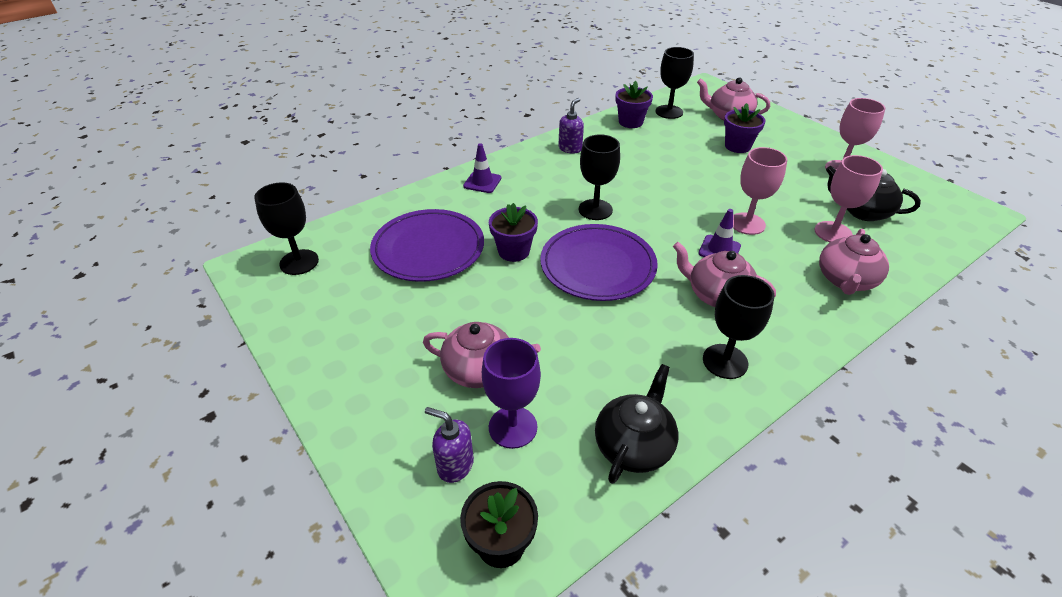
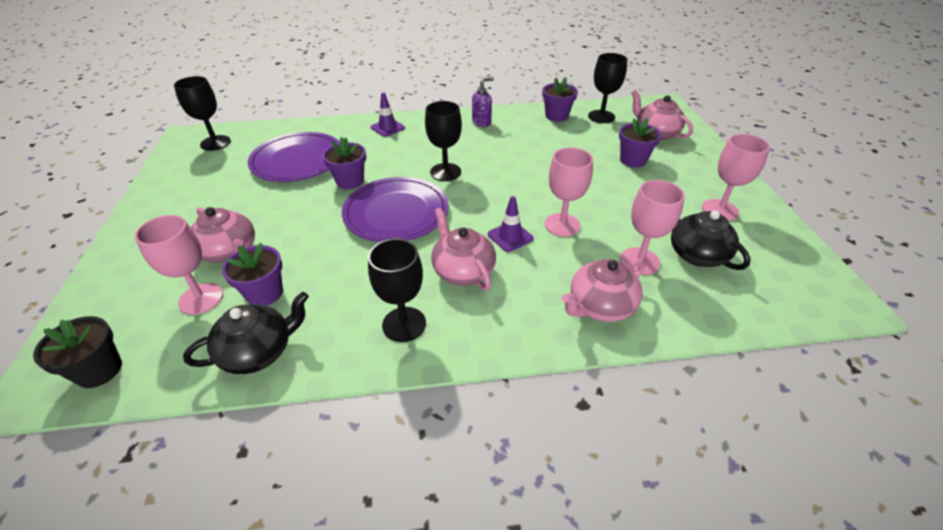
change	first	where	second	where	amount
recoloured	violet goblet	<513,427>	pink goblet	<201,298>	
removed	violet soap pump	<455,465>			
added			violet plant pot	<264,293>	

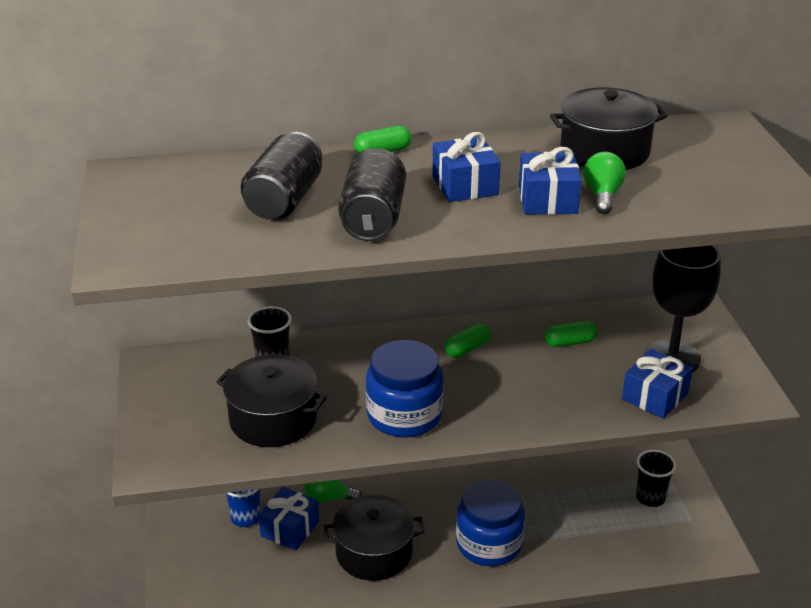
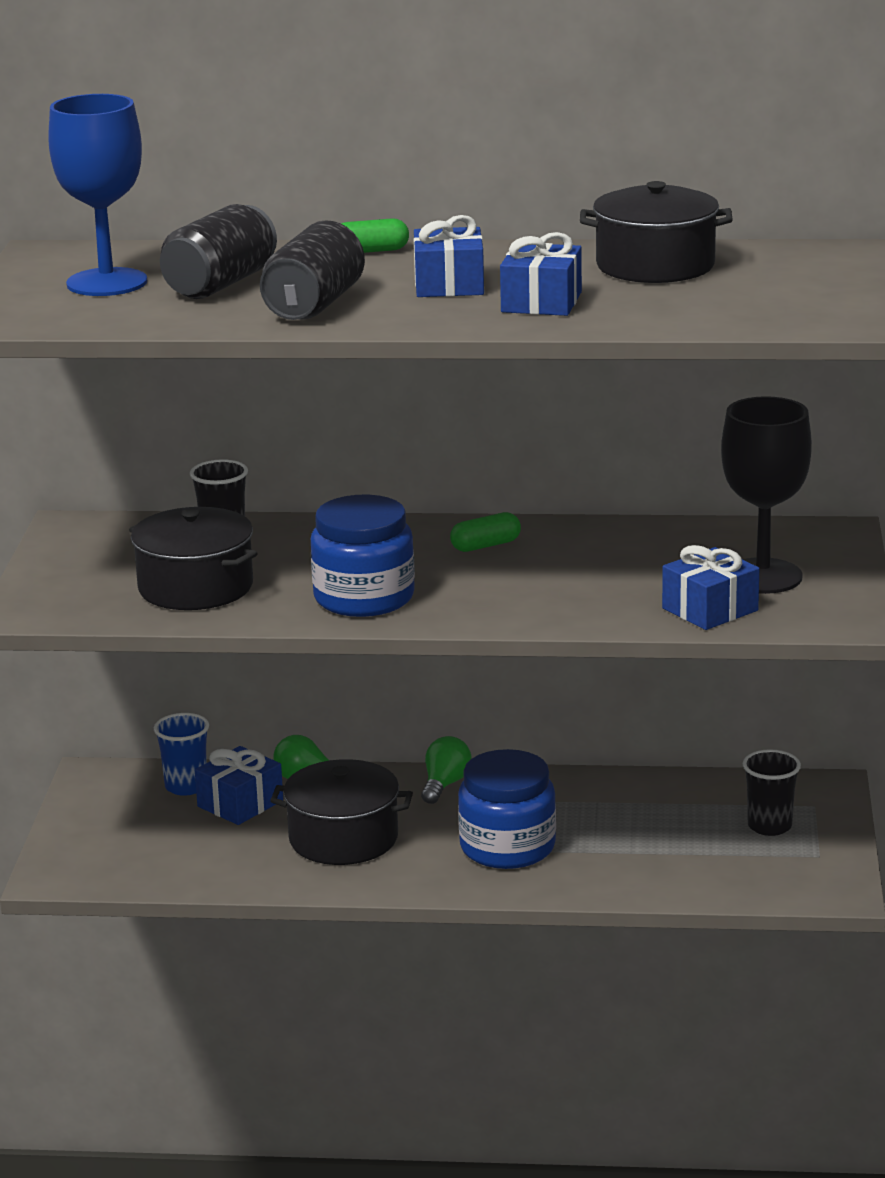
change	first	where	second	where	amount
moved	leaf-green lightbulb	<602,195>		<445,784>	
removed	leaf-green pill	<569,342>			
added			royal blue goblet	<107,283>	

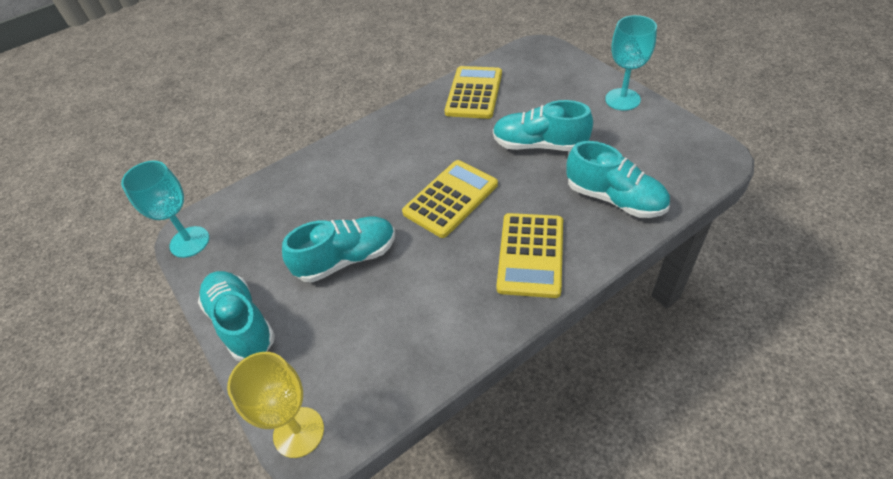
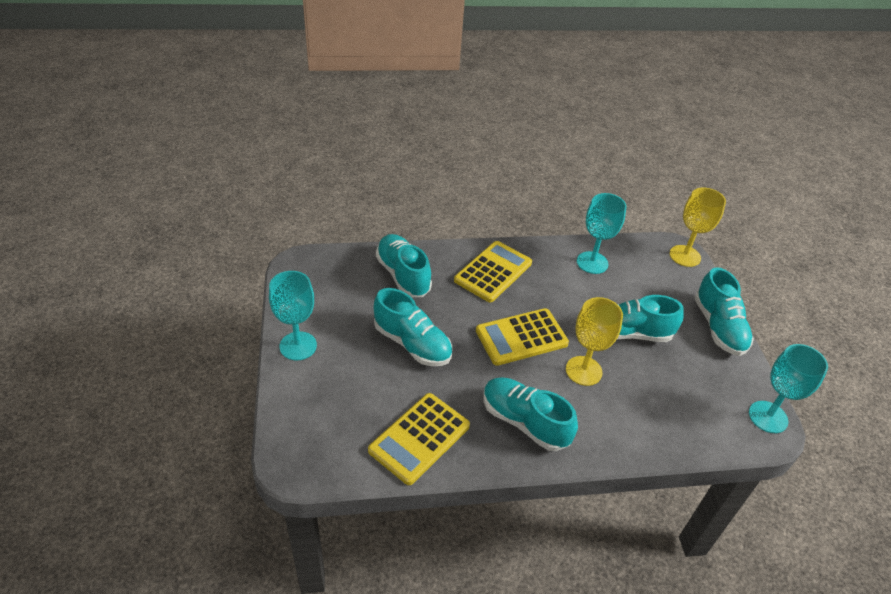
change	first	where	second	where	amount
added			turquoise goblet	<592,262>	
added			bright yellow goblet	<583,371>	
added			turquoise sneaker	<524,422>	

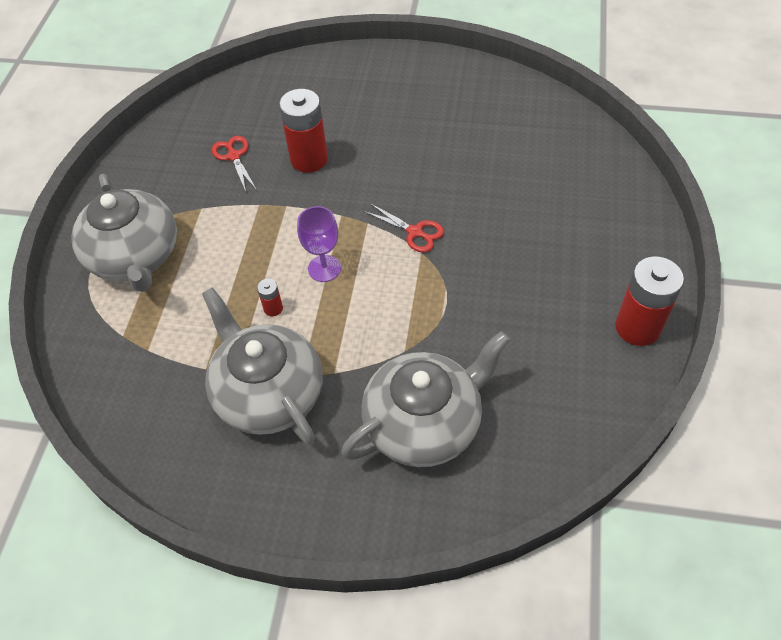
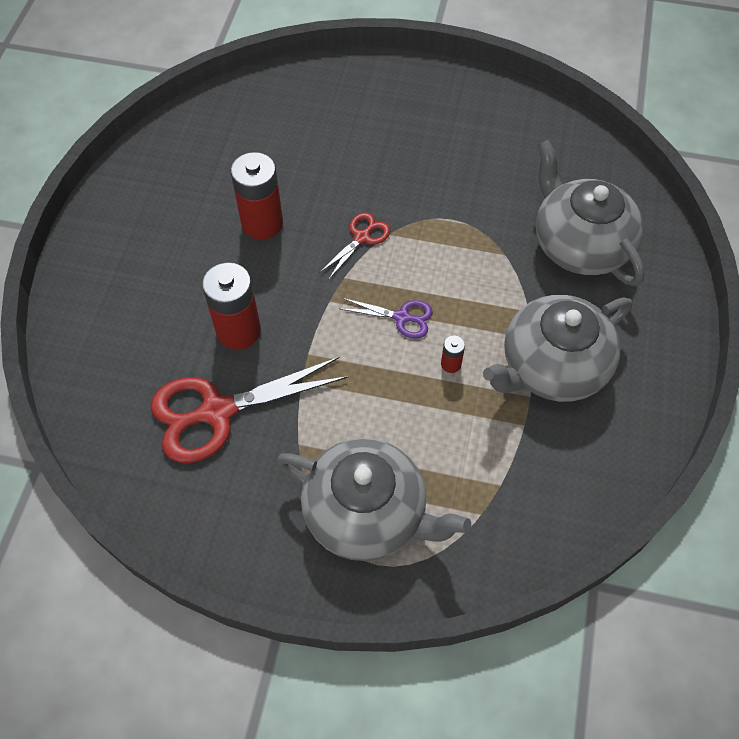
change	first	where	second	where	amount
resized	red pair of scissors	<234,156>		<217,411>	x2.00
turned	grey tea pot	<135,257>		<367,513>	45 degrees clockwise
replaced	violet goblet	<324,268>	violet pair of scissors	<402,317>	
moved	red power cell	<637,327>		<262,223>	

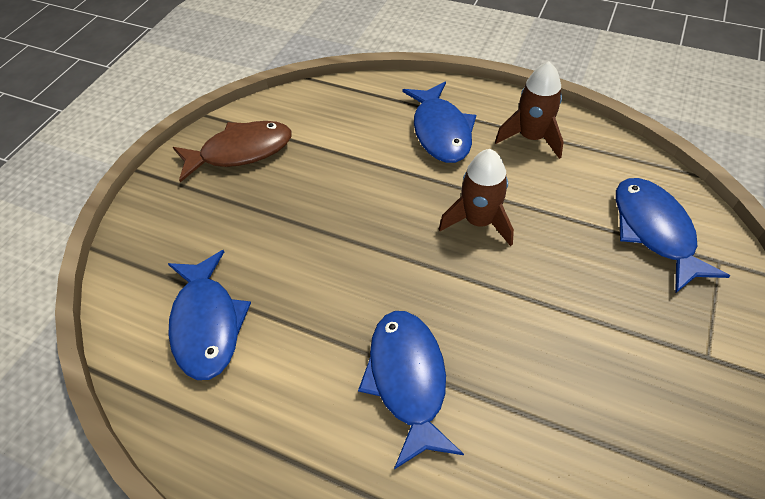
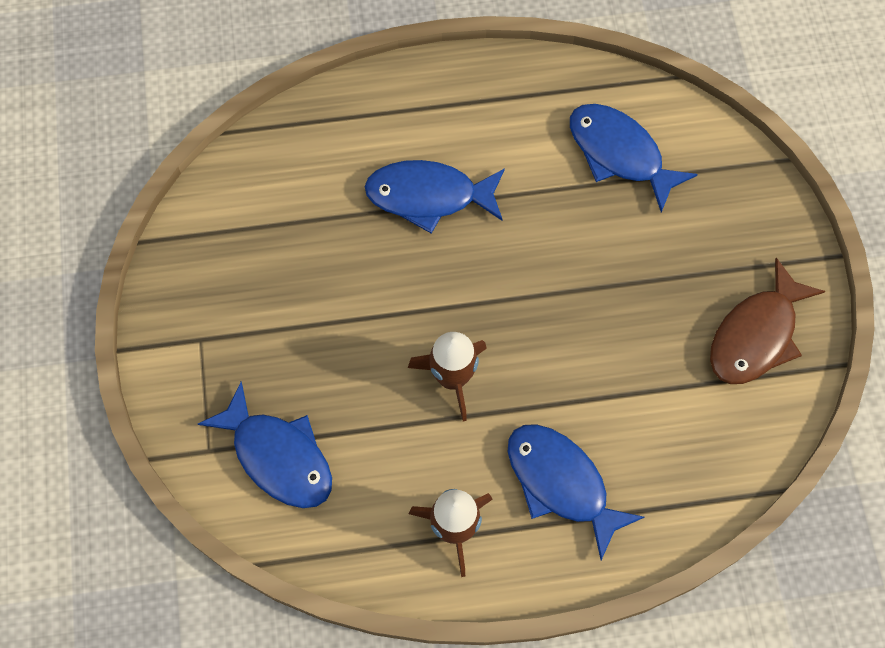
change	first	where	second	where	amount
turned	royal blue toy fish	<408,379>		<428,196>	135 degrees clockwise

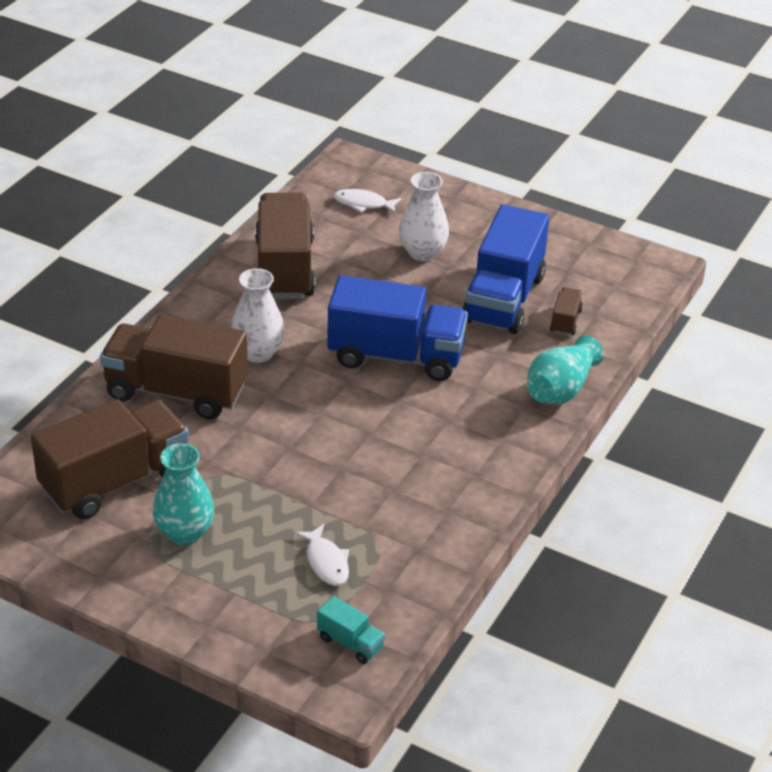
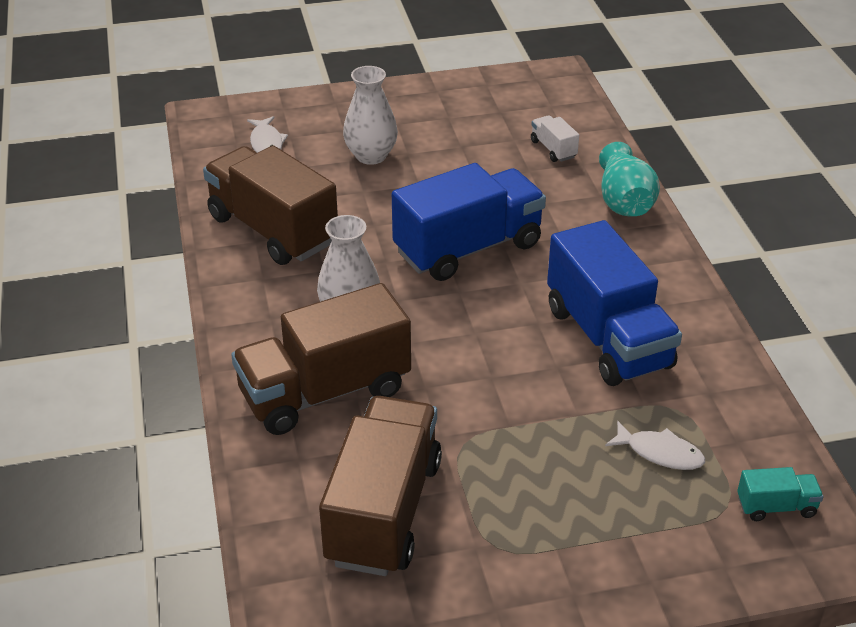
change	first	where	second	where	amount
turned	white toy fish	<363,204>		<266,143>	75 degrees counterclockwise
moved	royal blue toy truck	<503,299>		<608,338>	
recoloured	brown toy truck	<565,321>	white toy truck	<553,149>	
removed	turquoise flower vase	<185,533>			

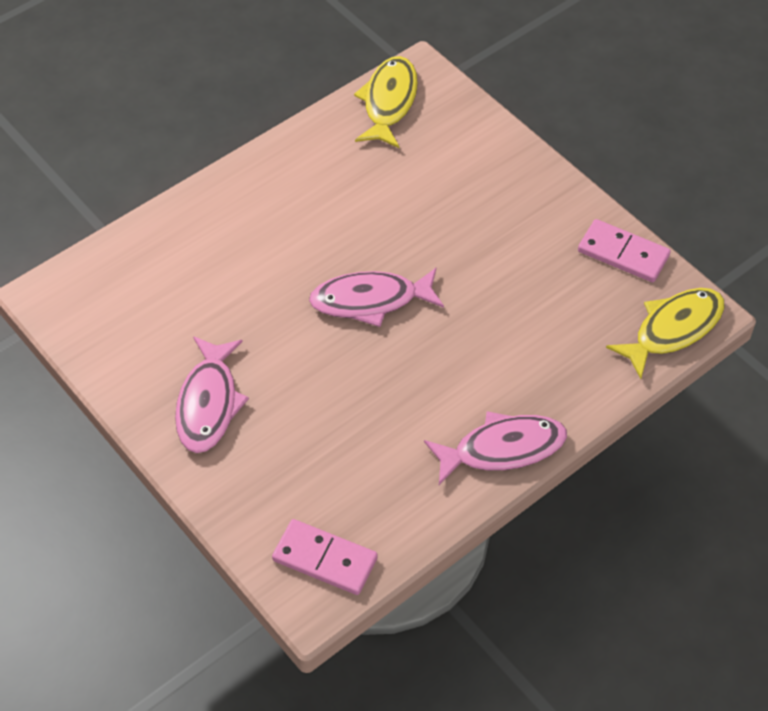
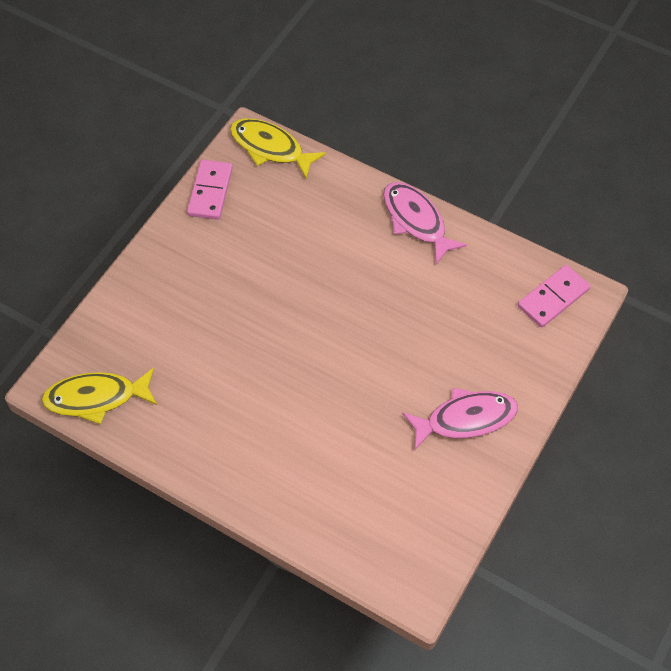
change	first	where	second	where	amount
removed	pink toy fish	<370,300>			
turned	pink domino piece	<325,559>		<553,298>	45 degrees clockwise

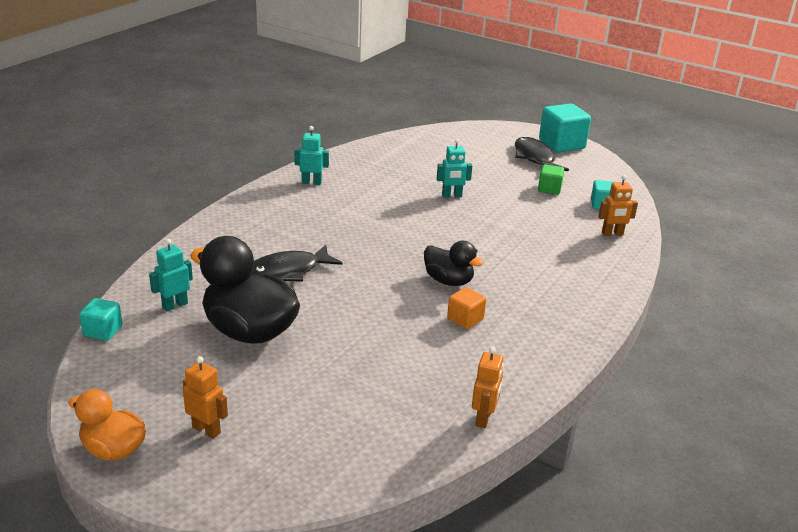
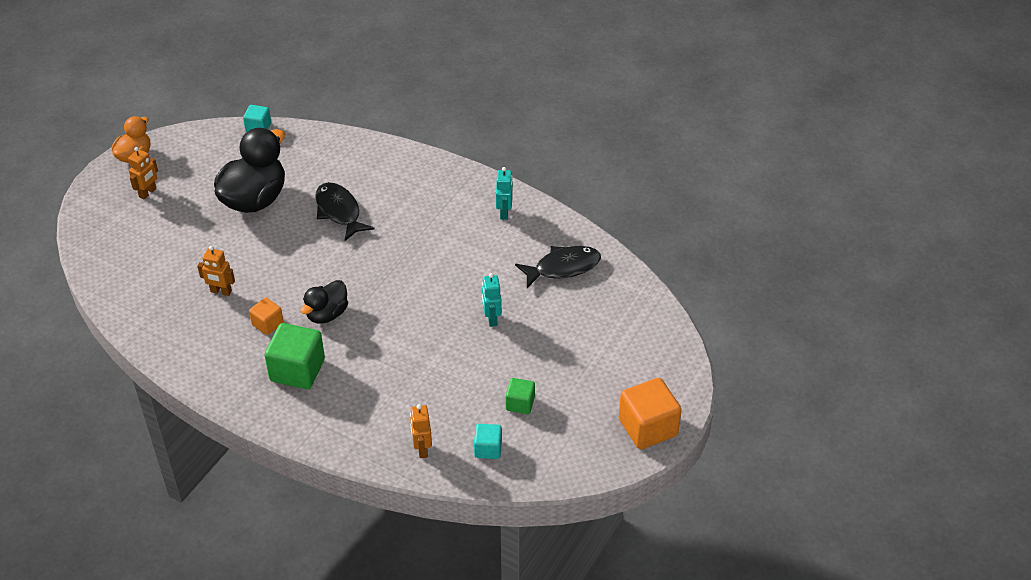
change	first	where	second	where	amount
recoloured	turquoise block	<561,144>	orange block	<648,427>	
moved	black toy fish	<535,158>		<563,267>	
removed	turquoise robot figure	<175,305>			
moved	orange robot figure	<483,418>		<221,291>	
added			leaf-green block	<297,370>	

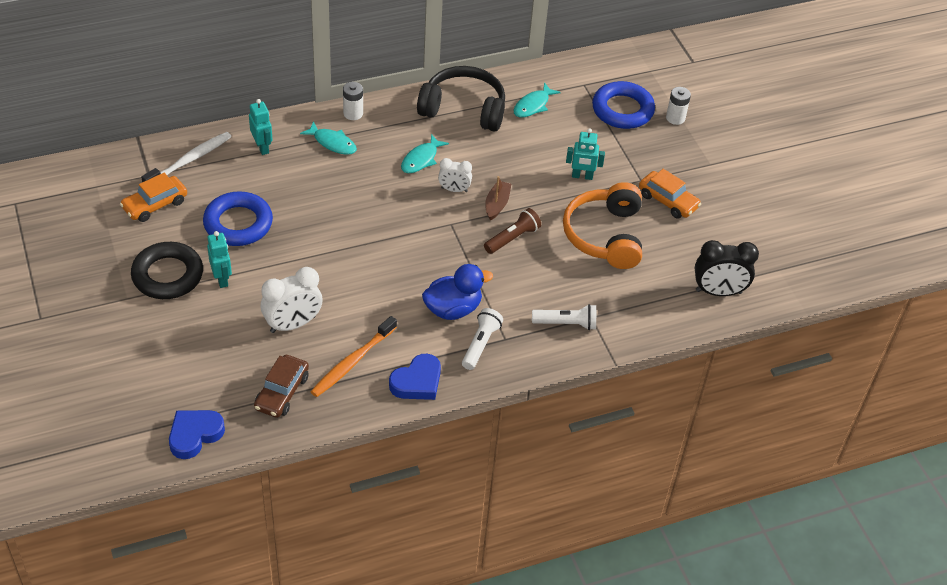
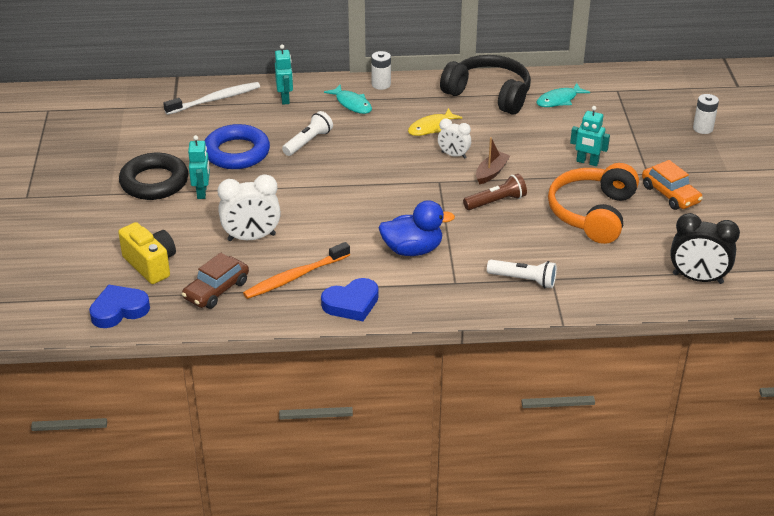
change	first	where	second	where	amount
removed	royal blue hoop	<622,110>			
recoloured	turquoise toy fish	<421,159>	bright yellow toy fish	<431,127>	
removed	orange toy car	<155,205>			
moved	white torch	<480,344>		<308,142>	
added			bright yellow photo camera	<151,264>	

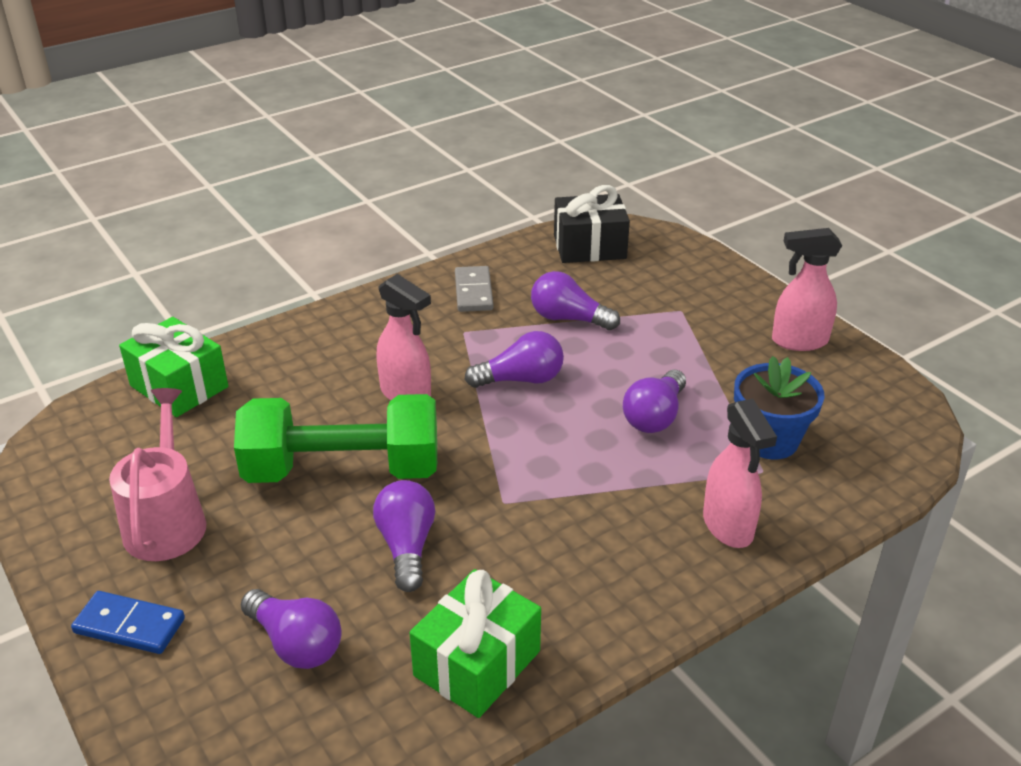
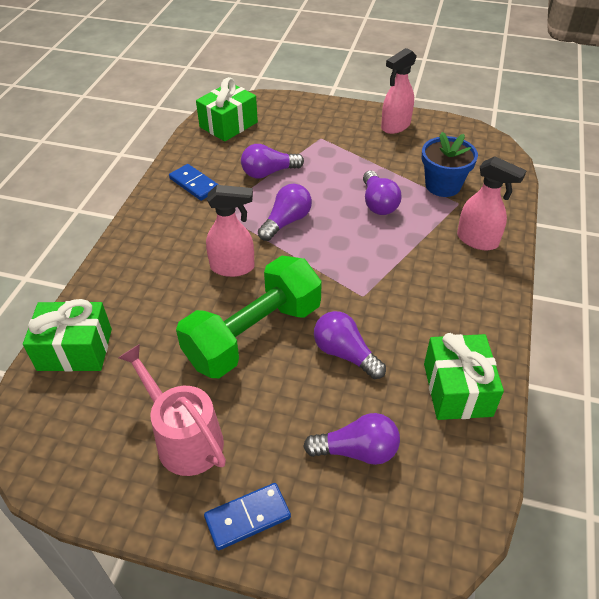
change	first	where	second	where	amount
recoloured	black present	<589,247>	leaf-green present	<228,125>	
recoloured	grey domino piece	<473,292>	royal blue domino piece	<194,184>	

